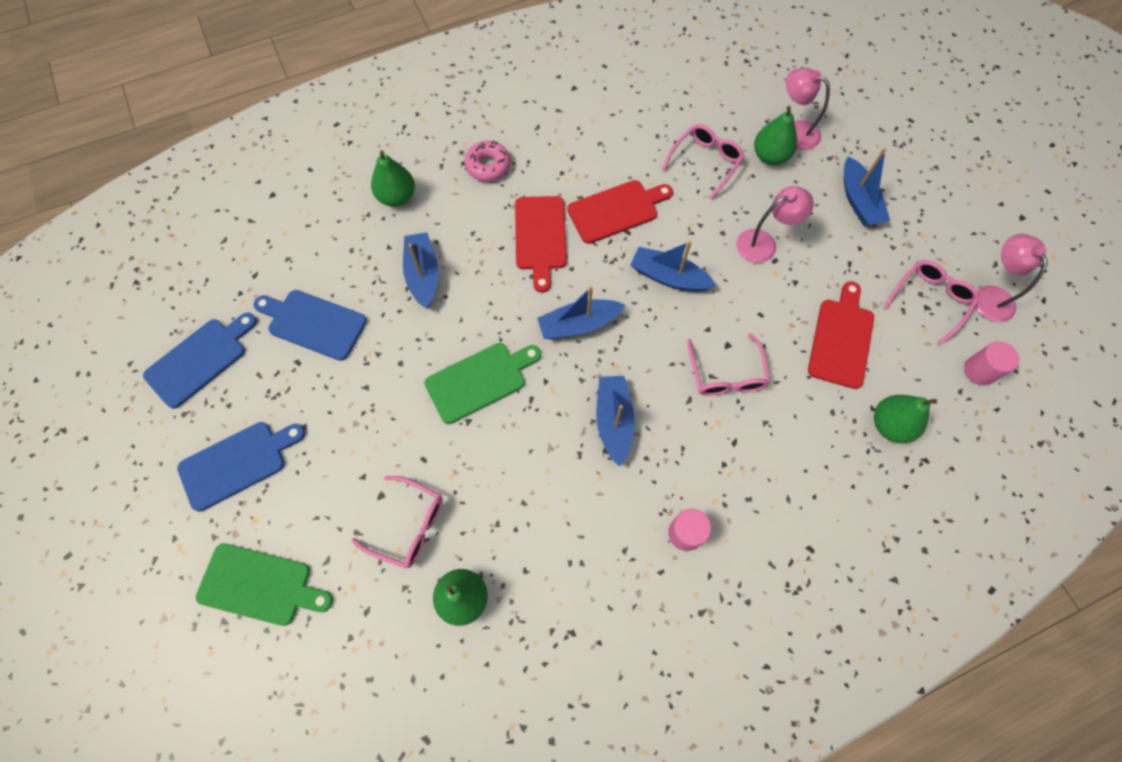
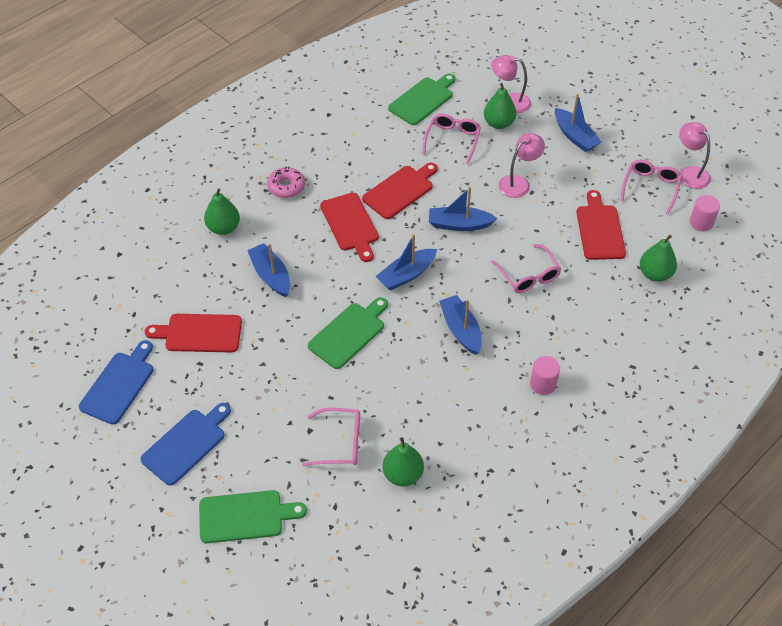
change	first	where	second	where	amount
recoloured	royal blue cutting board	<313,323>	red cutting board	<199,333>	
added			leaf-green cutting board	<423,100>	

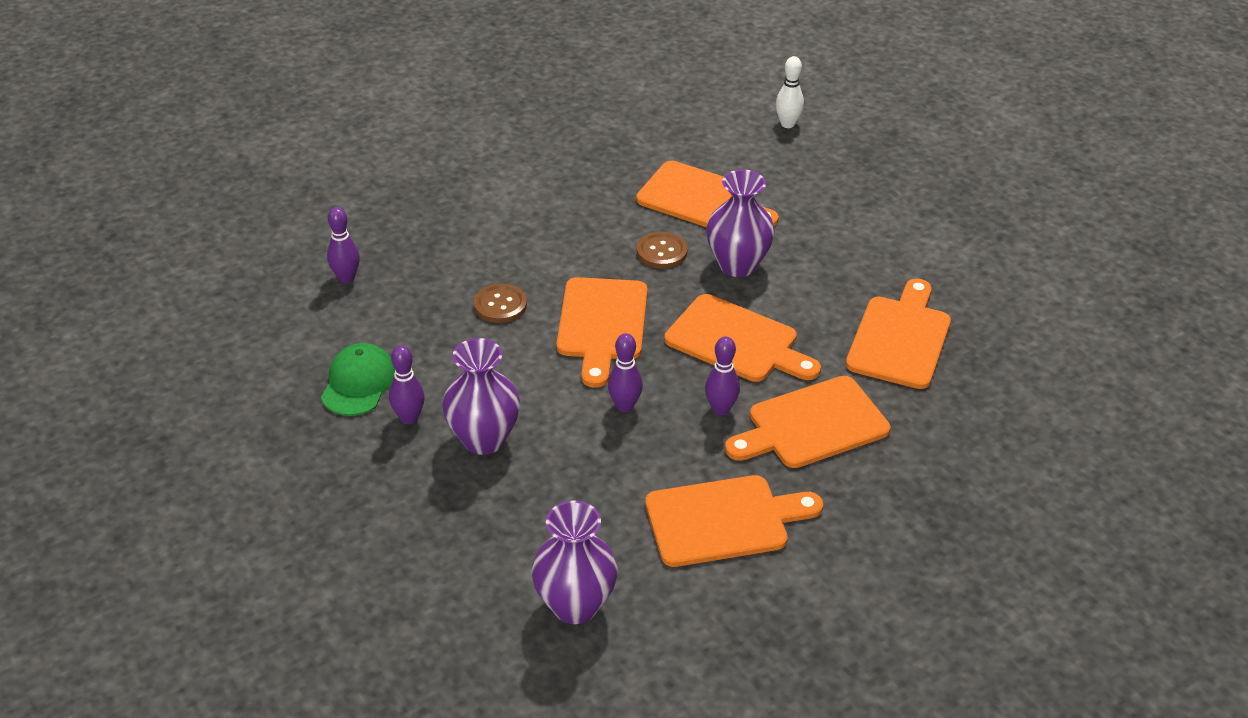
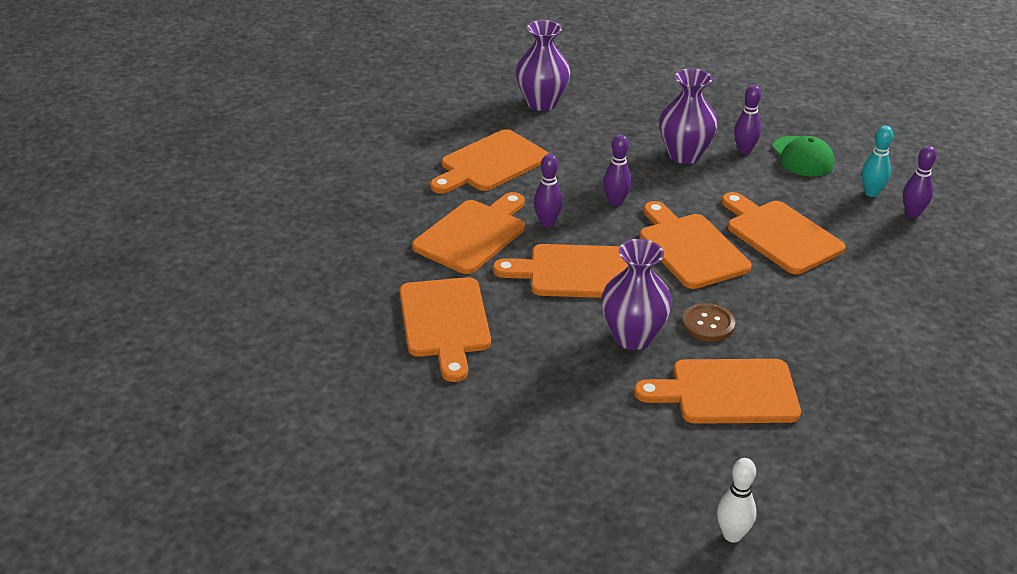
change	first	where	second	where	amount
replaced	brown shirt button	<500,305>	orange cutting board	<780,235>	
added			turquoise bowling pin	<871,193>	

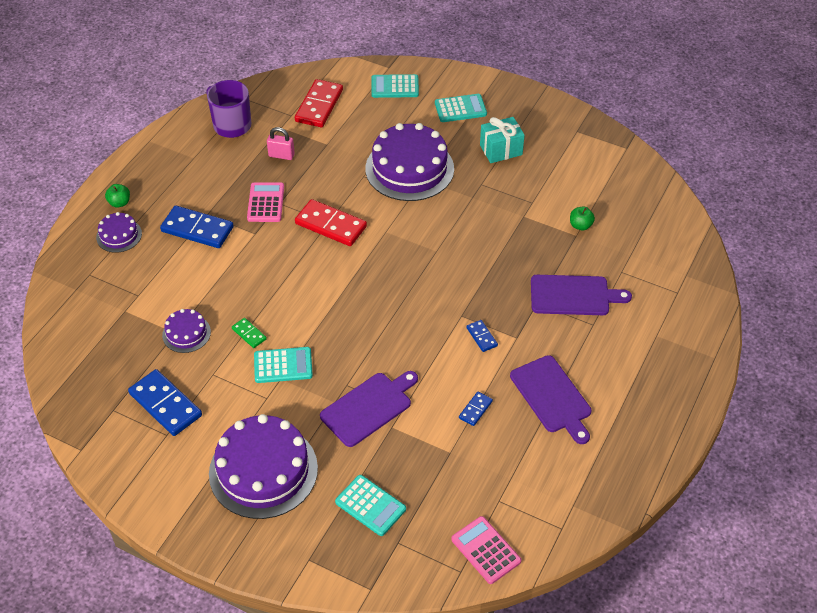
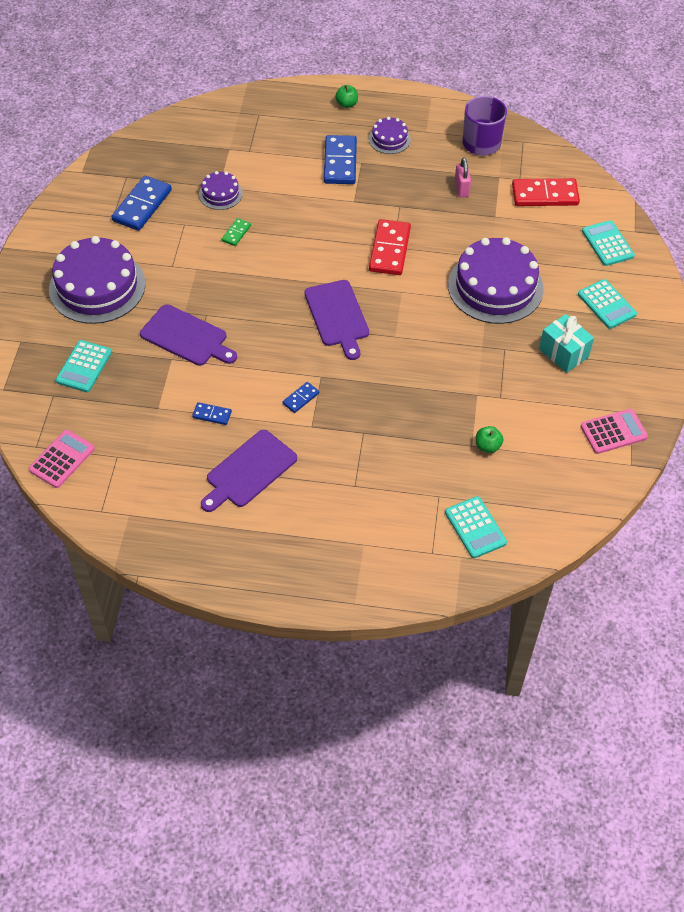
change	first	where	second	where	amount
moved	pink adding machine	<265,203>		<613,432>	
moved	violet gateau	<119,235>		<389,139>	
moved	violet cutting board	<573,296>		<337,316>	
moved	turquoise adding machine	<283,365>		<475,527>	

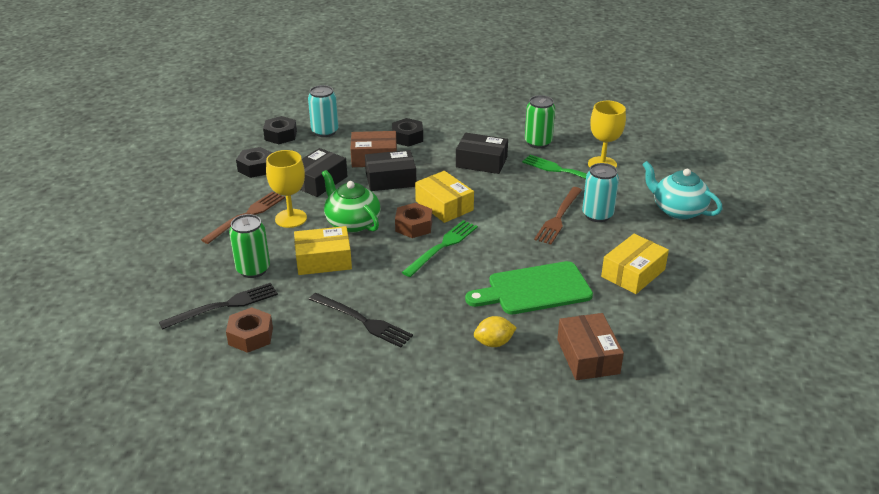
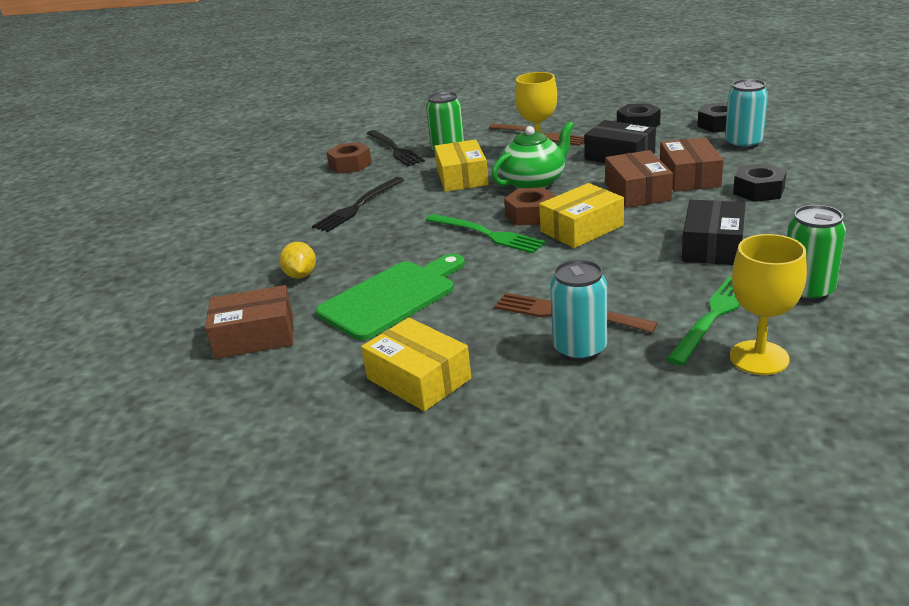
change	first	where	second	where	amount
recoloured	black parcel	<390,179>	brown parcel	<637,192>	
removed	turquoise tea pot	<677,210>			
turned	leaf-green cutting board	<534,289>		<392,297>	60 degrees clockwise

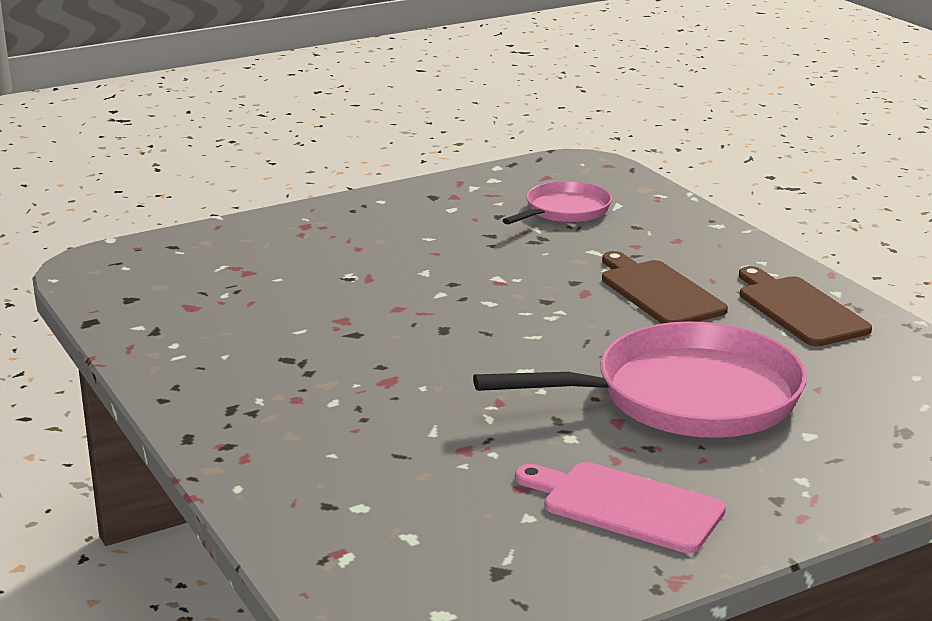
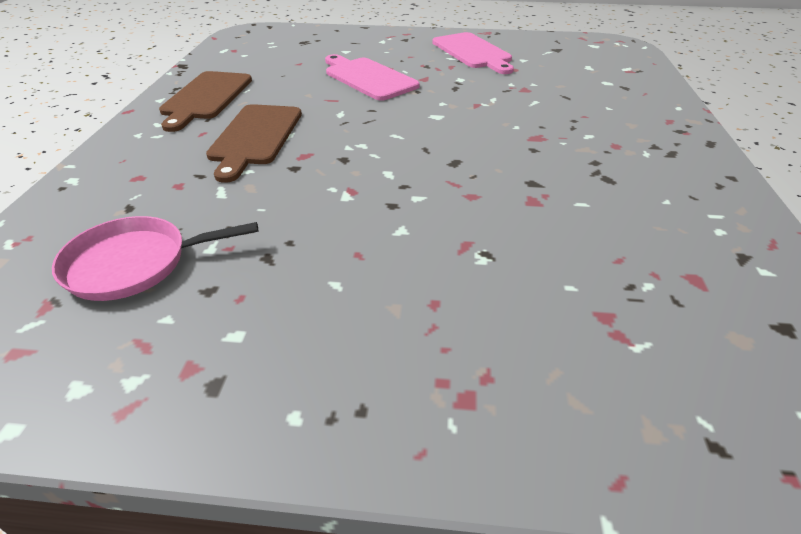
change	first	where	second	where	amount
replaced	pink skillet	<687,397>	pink cutting board	<368,78>	

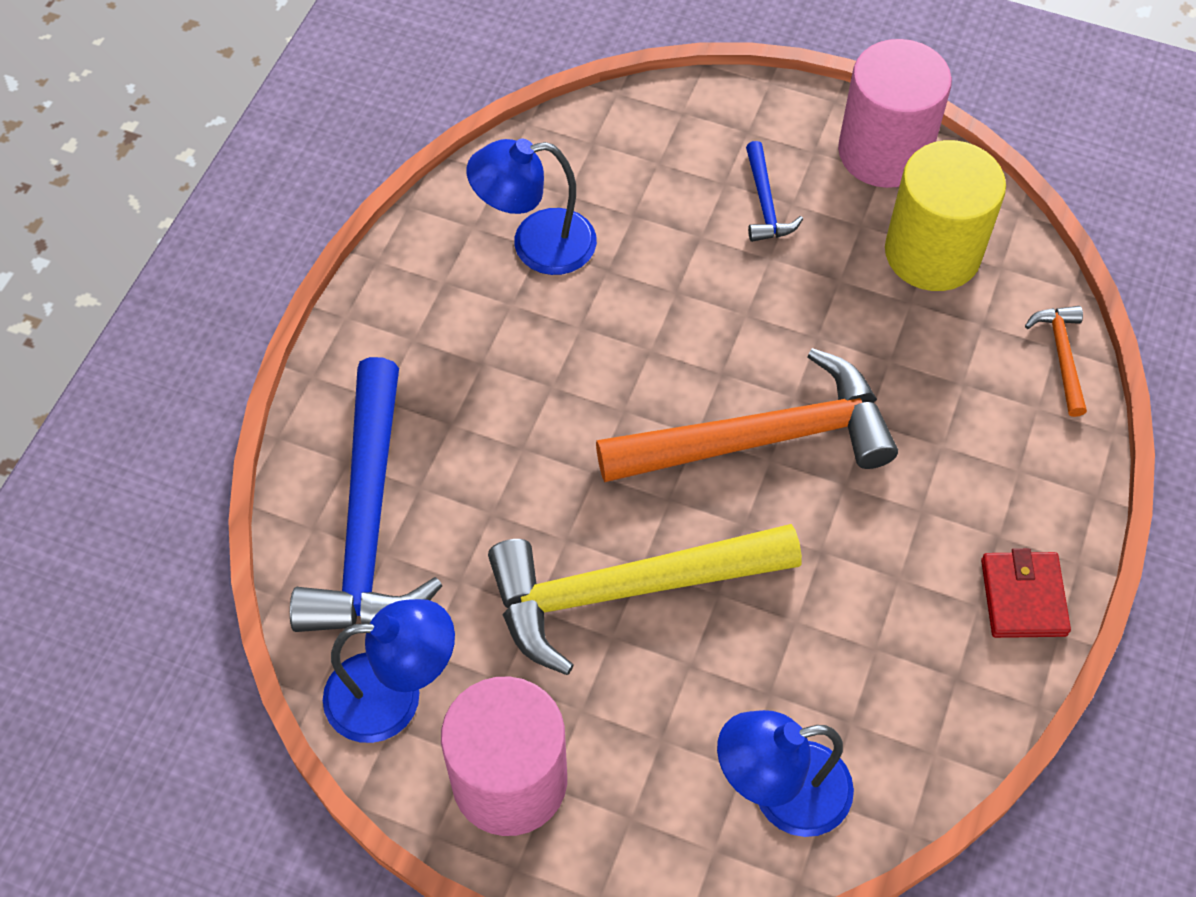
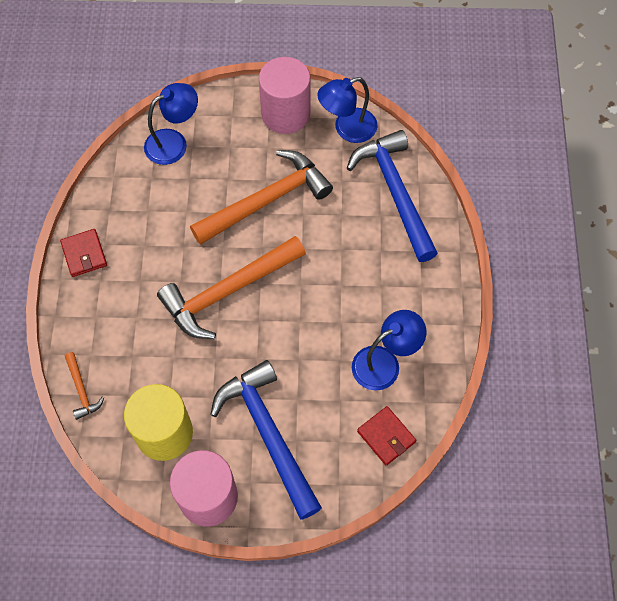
change	first	where	second	where	amount
resized	royal blue claw hammer	<765,203>		<268,434>	x2.28
recoloured	bright yellow claw hammer	<627,590>	orange claw hammer	<266,200>	
added			red billfold	<386,436>	

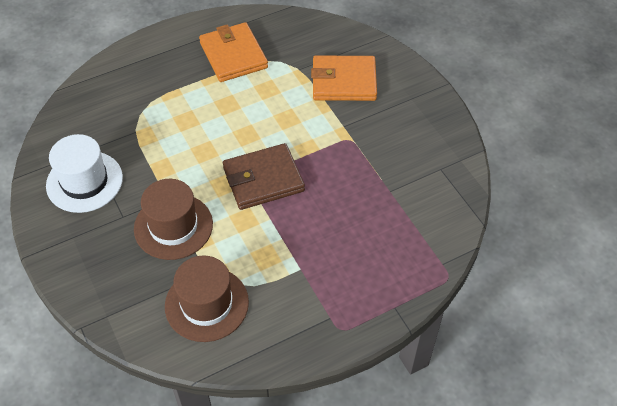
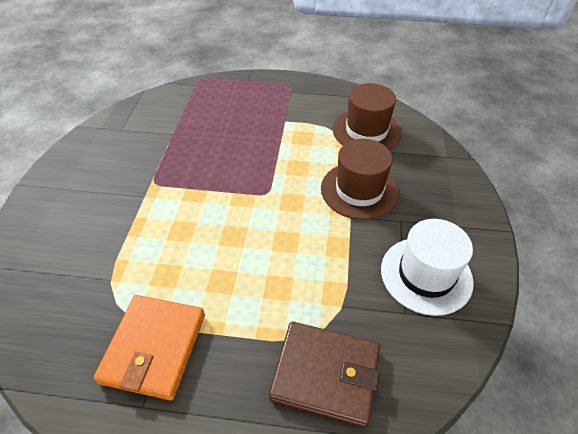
change	first	where	second	where	amount
removed	orange billfold	<344,81>			
moved	brown billfold	<263,179>		<325,374>	

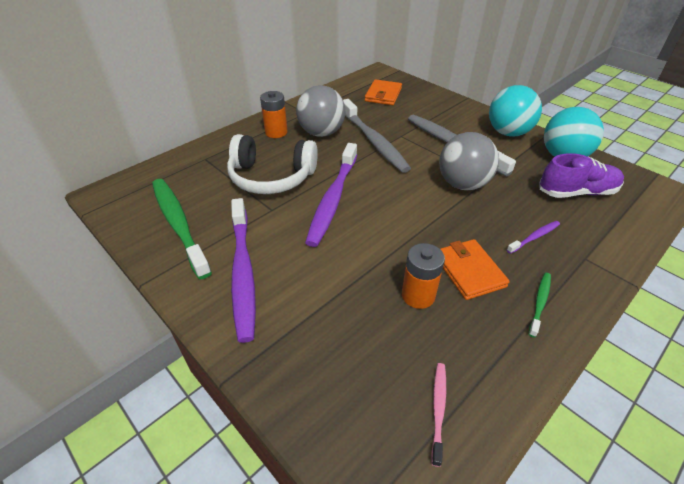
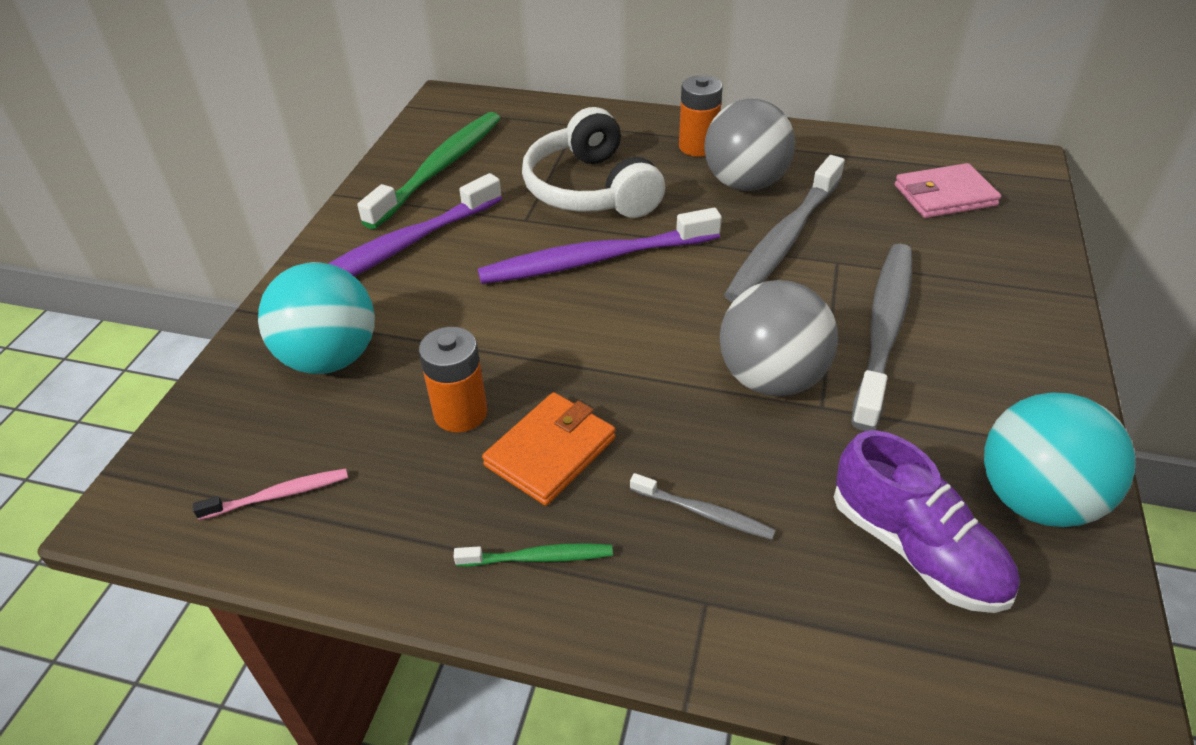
change	first	where	second	where	amount
recoloured	orange billfold	<383,95>	pink billfold	<944,195>	
moved	turquoise sphere	<508,133>		<330,358>	
recoloured	violet tooth brush	<534,237>	grey tooth brush	<703,512>	

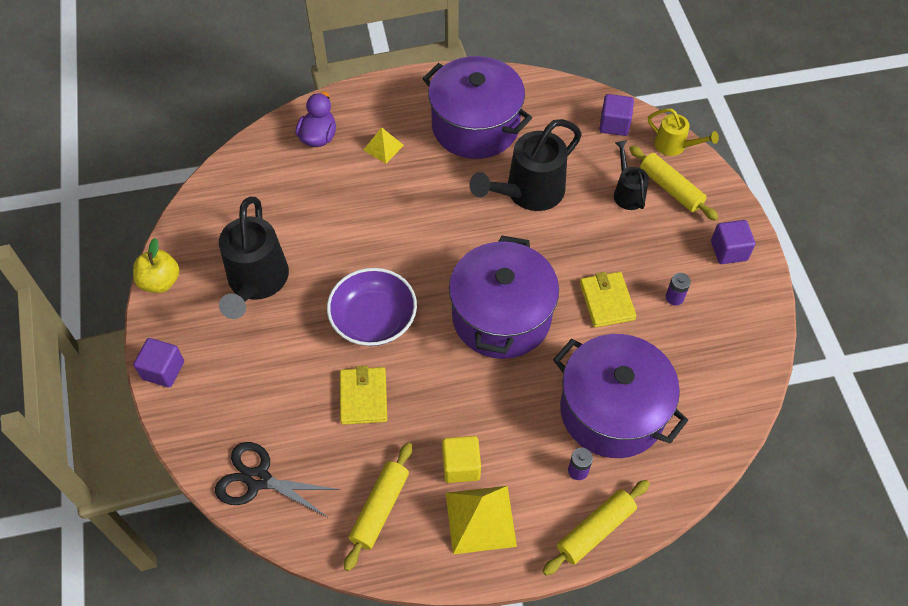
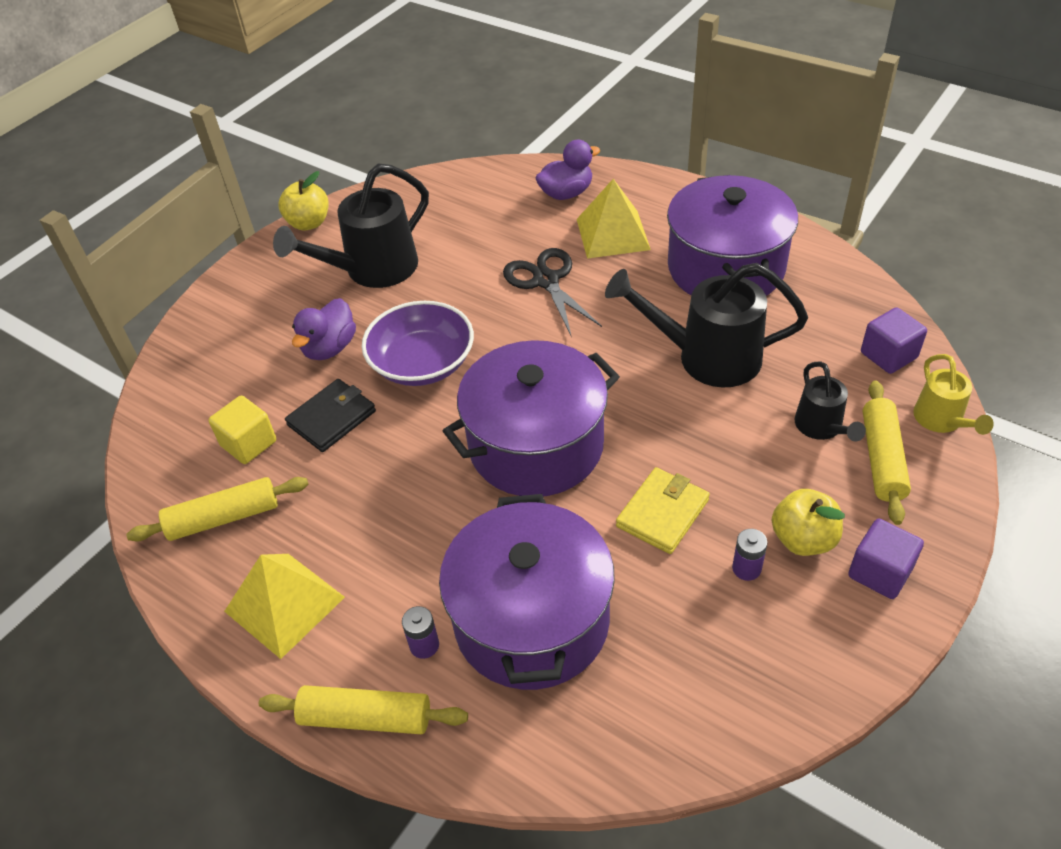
change	first	where	second	where	amount
resized	bright yellow pyramid shape	<383,147>		<613,234>	x1.74
turned	black watering can	<627,192>		<821,428>	135 degrees clockwise
removed	violet block	<163,370>			
recoloured	bright yellow billfold	<363,397>	black billfold	<332,418>	
moved	bright yellow block	<461,466>		<249,443>	
moved	black pair of scissors	<258,479>		<546,280>	
added			violet toy duck	<329,348>	
added			bright yellow toy apple	<803,539>	

